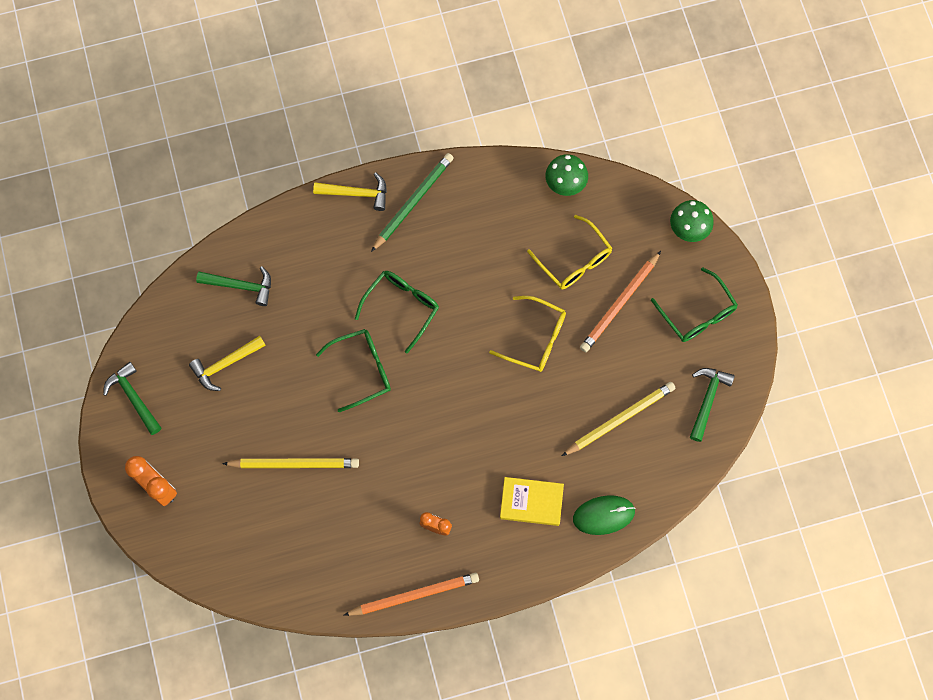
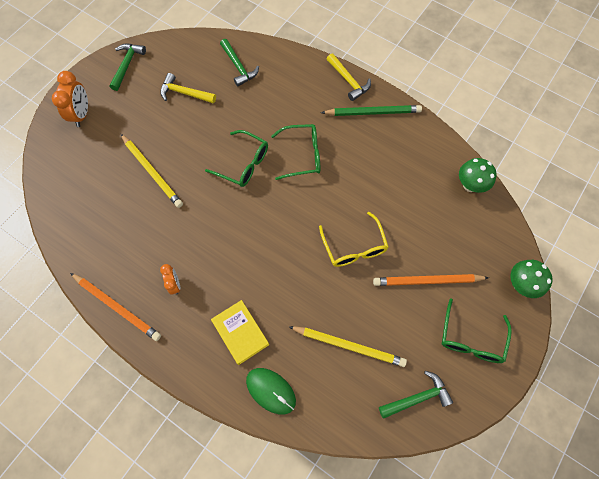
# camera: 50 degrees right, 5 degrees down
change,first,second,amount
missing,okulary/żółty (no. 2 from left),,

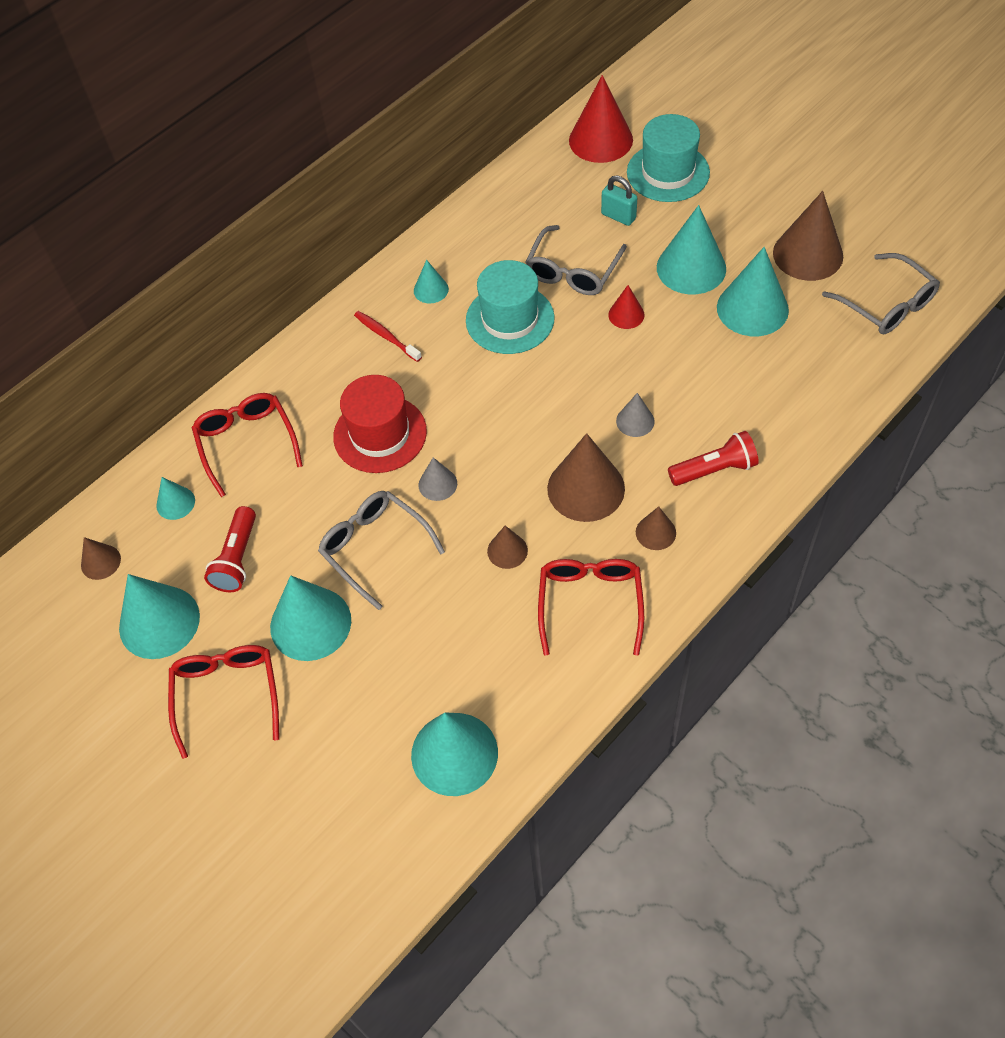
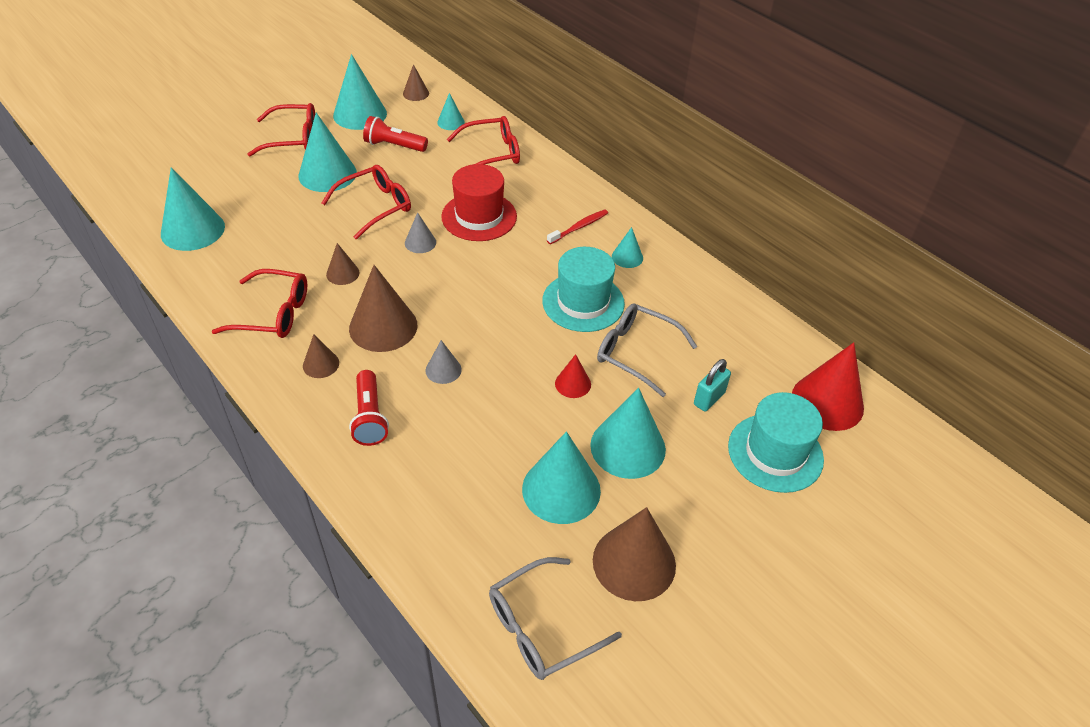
# camera: 90 degrees right, 10 degrees down
change,first,second,amount
colour,okulary/szary (no. 1 from left),okulary/czerwony (no. 3 from left),

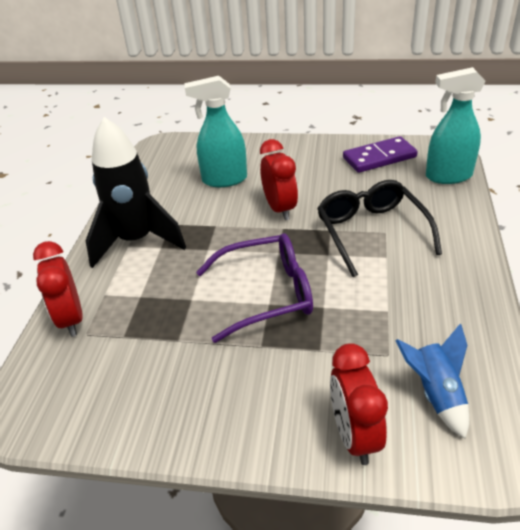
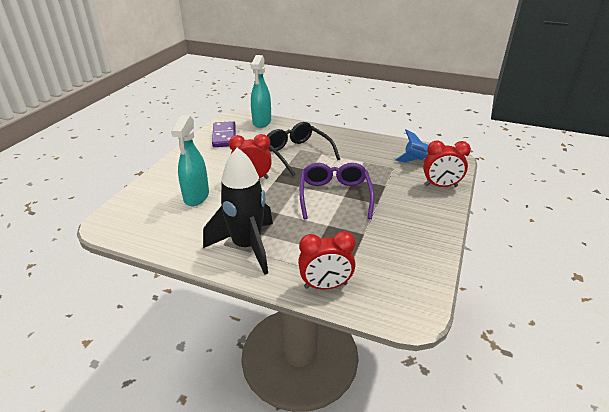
# camera: 80 degrees left, 5 degrees down
change,first,second,amount
spun,okulary/czarny,,60 degrees clockwise

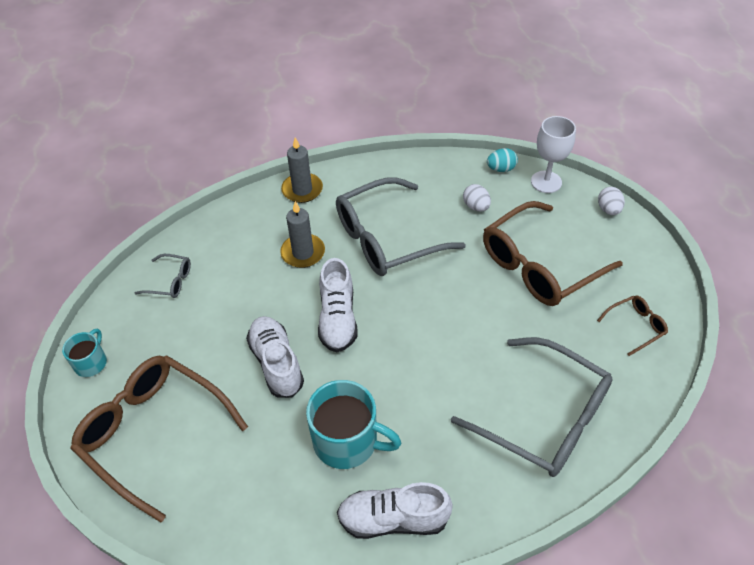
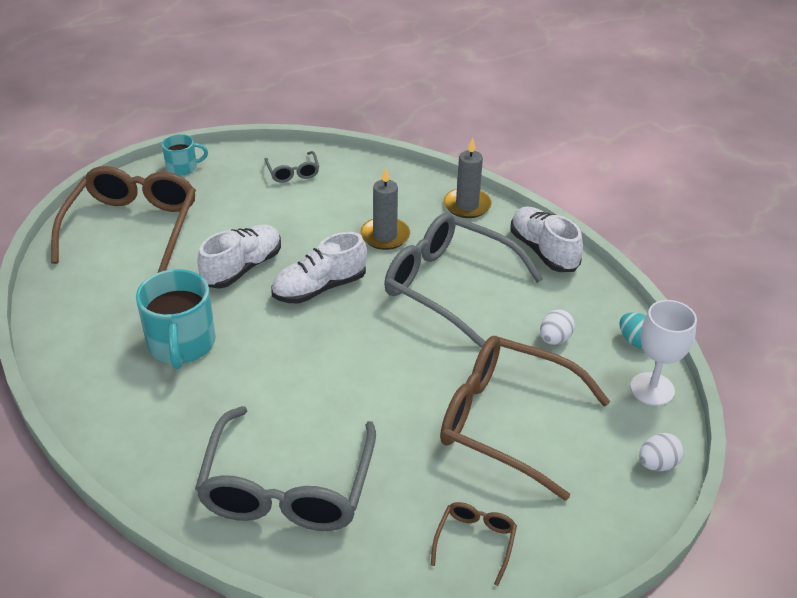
# camera: 60 degrees right, 10 degrees down
change,first,second,amount
relocated,but/biały (no. 3 from left),,
spun,okulary/brązowy (no. 3 from left in the first image),okulary/brązowy (no. 2 from left),105 degrees counterclockwise

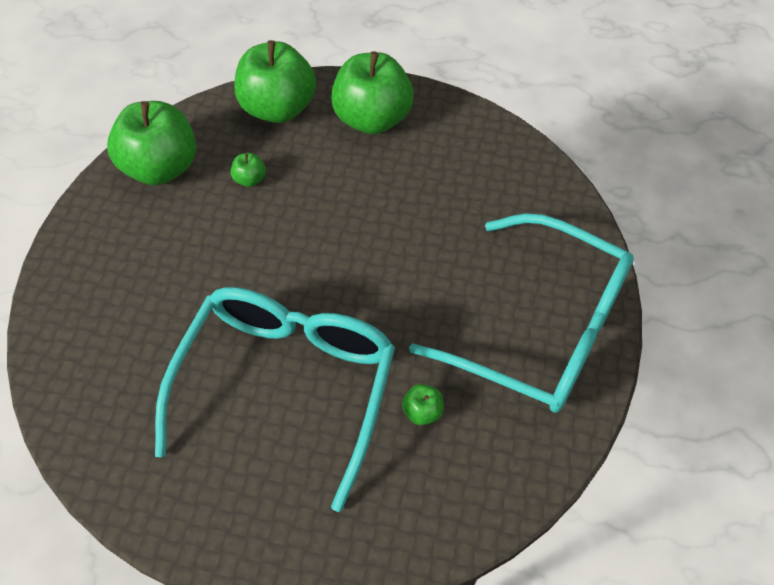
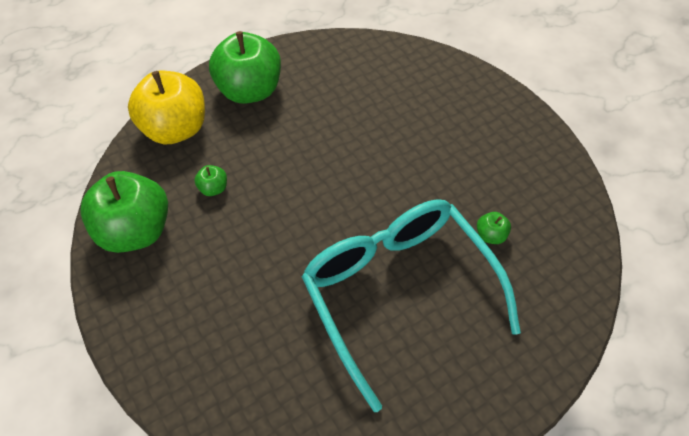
# camera: 45 degrees left, 0 degrees up
change,first,second,amount
missing,okulary/turkusowy (no. 2 from left),,
colour,jabłko/zielony (no. 3 from left),jabłko/żółty,

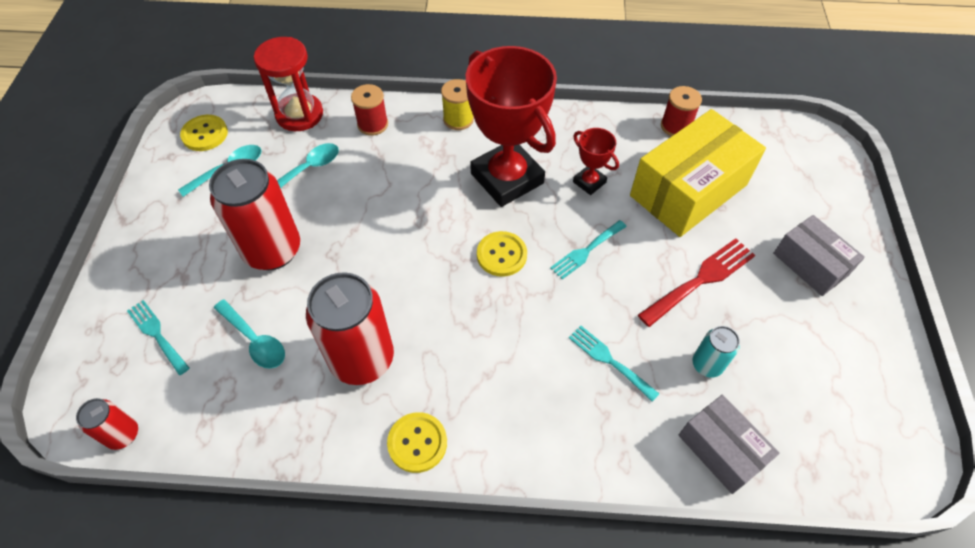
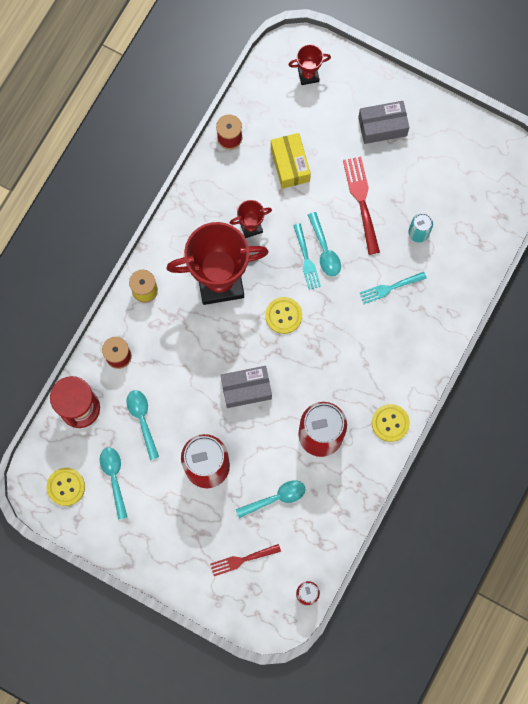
# camera: 65 degrees left, 20 degrees up
change,first,second,amount
appeared,,puchar/czerwony (no. 3 from left),
appeared,,łyżka/turkusowy (no. 4 from left),
relocated,pudełko/szary (no. 1 from left),,
colour,widelec/turkusowy (no. 1 from left),widelec/czerwony (no. 1 from left),
size,pudełko/żółty,,x0.57

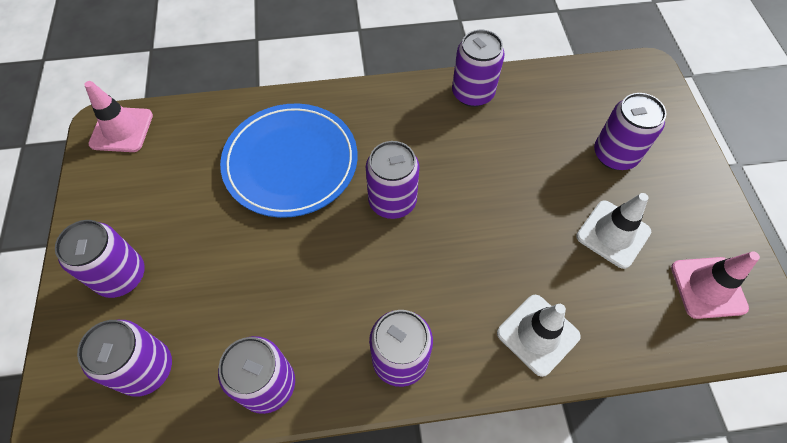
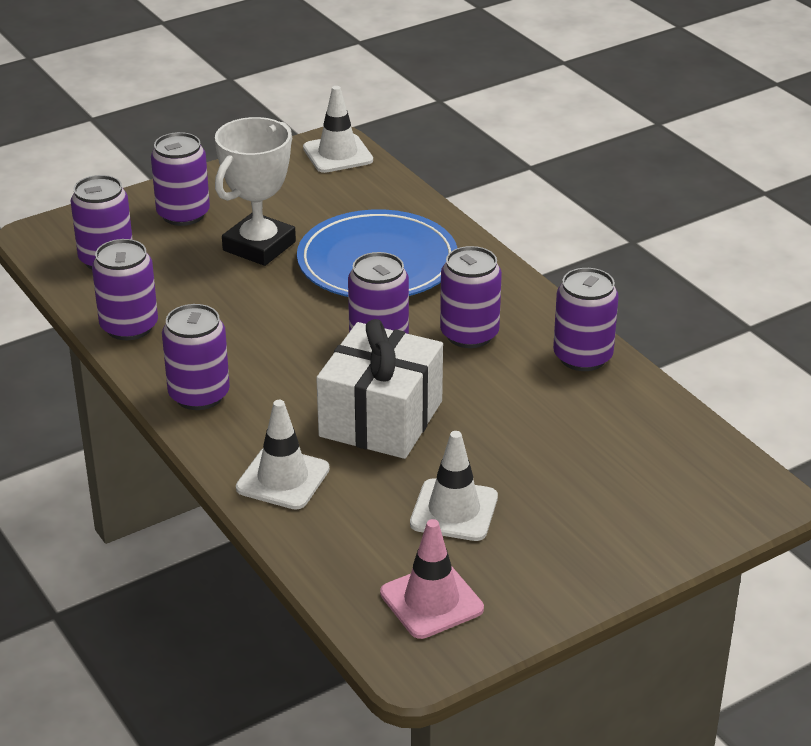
# camera: 65 degrees right, 25 degrees down
change,first,second,amount
appeared,,puchar/biały,
appeared,,prezent/biały,
relocated,puszka/fioletowy (no. 7 from left in the first image),puszka/fioletowy (no. 6 from left),
colour,pachołek/różowy (no. 1 from left),pachołek/biały (no. 2 from left),

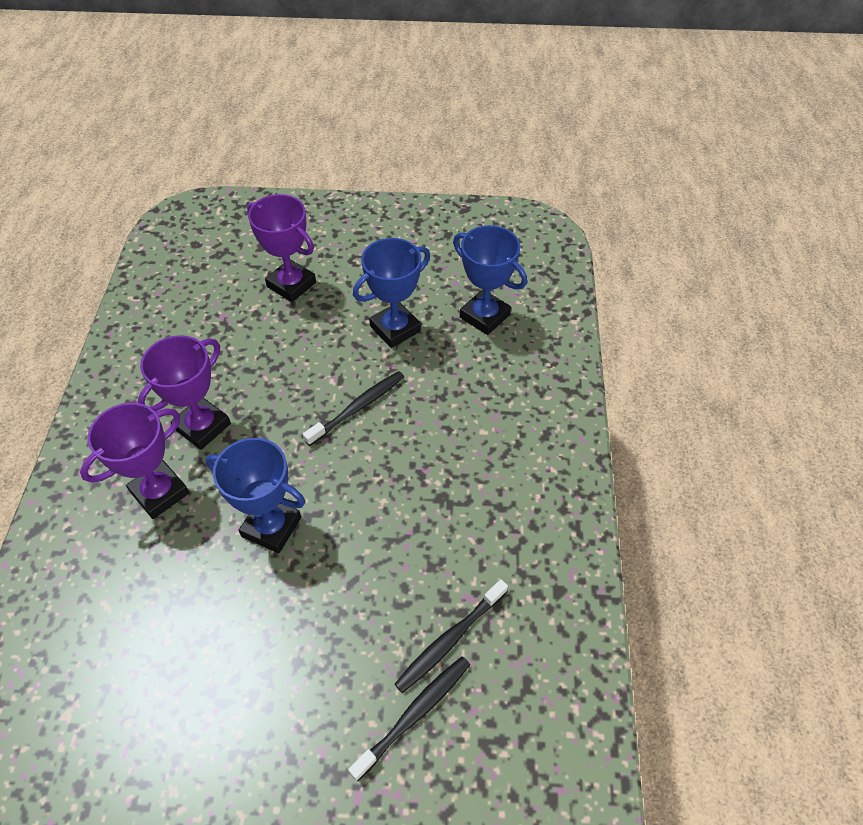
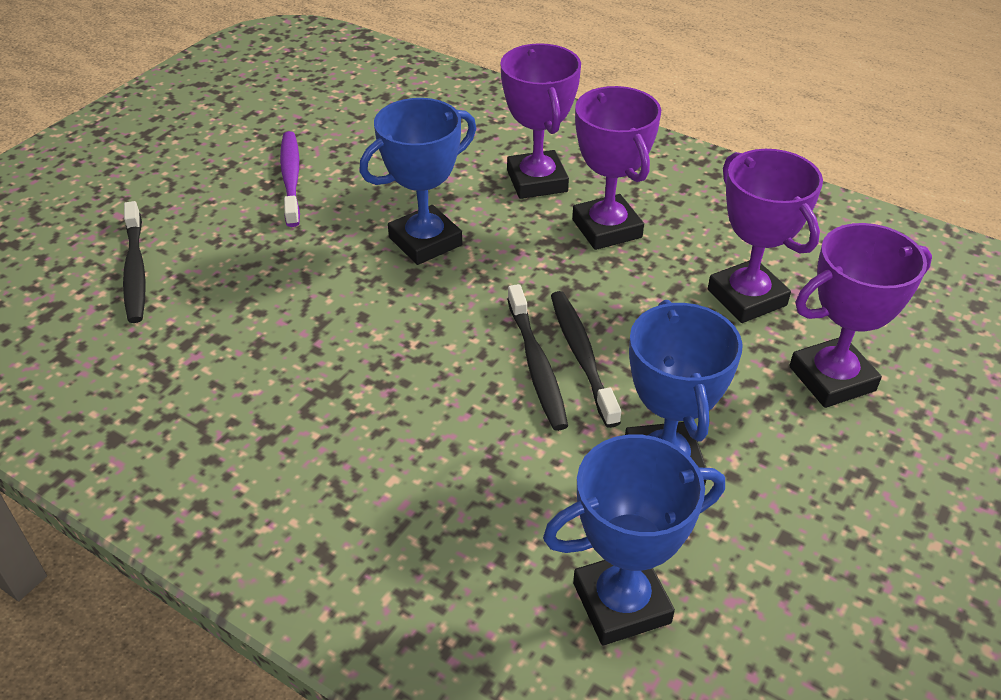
# camera: 120 degrees right, 10 degrees down
change,first,second,amount
appeared,,szczoteczka do zębów/fioletowy,
appeared,,puchar/fioletowy (no. 3 from left),
relocated,szczoteczka do zębów/czarny (no. 3 from left),,

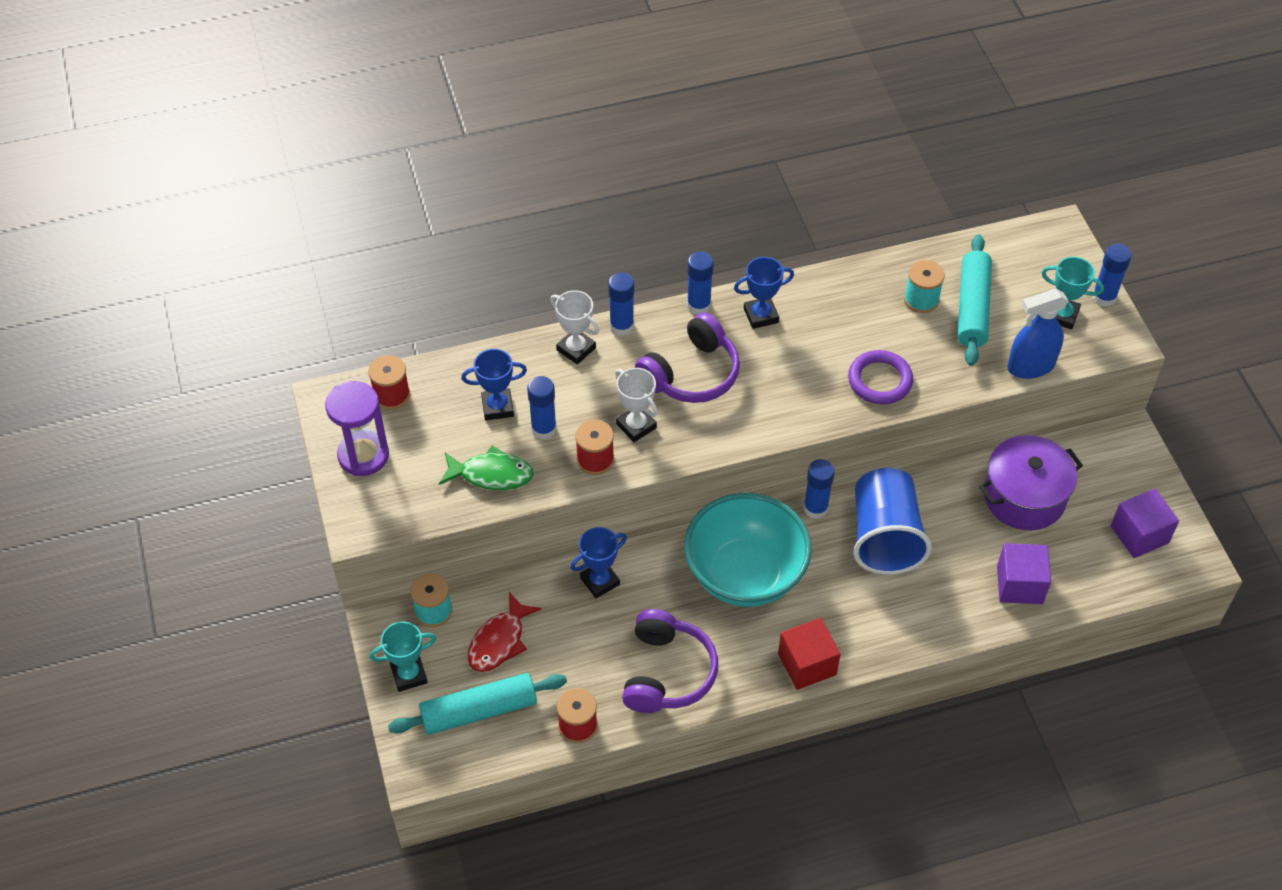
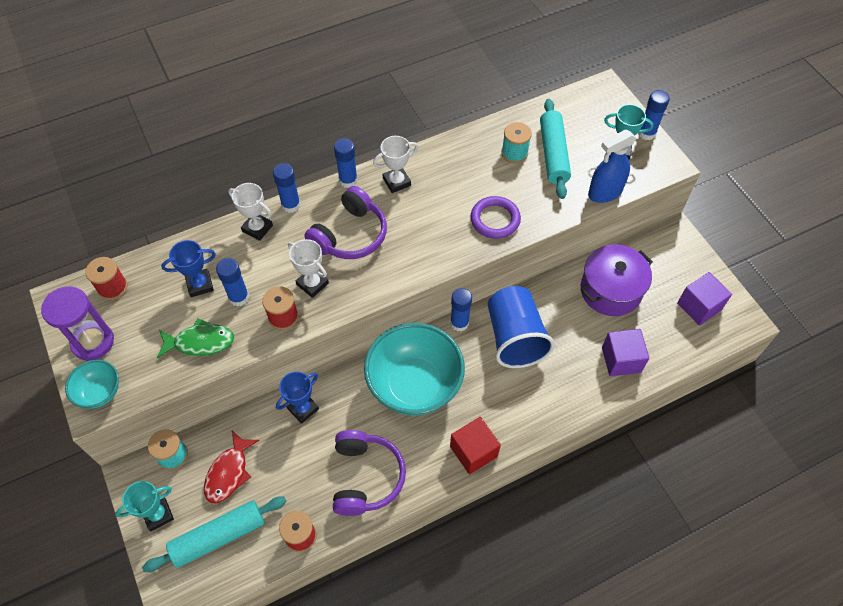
# camera: 10 degrees left, 5 degrees up
change,first,second,amount
appeared,,miska/turkusowy (no. 1 from left),
colour,puchar/niebieski (no. 3 from left),puchar/biały (no. 3 from left),

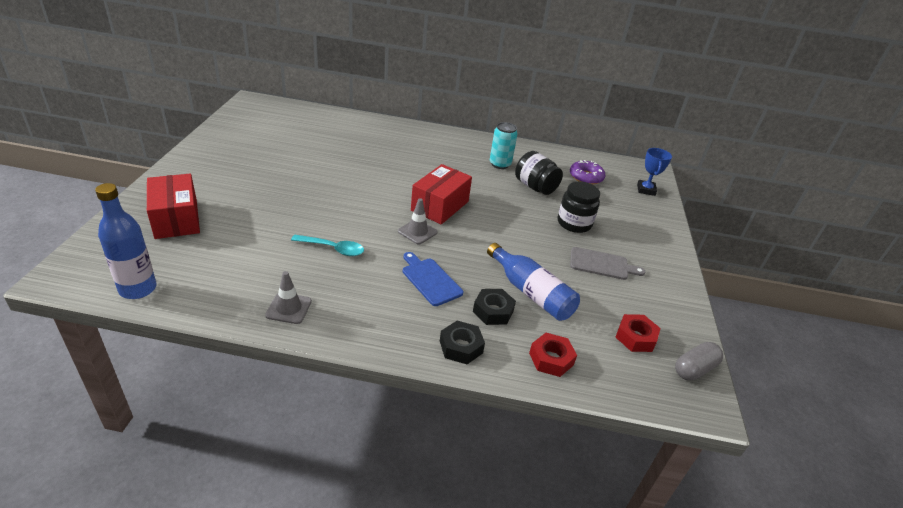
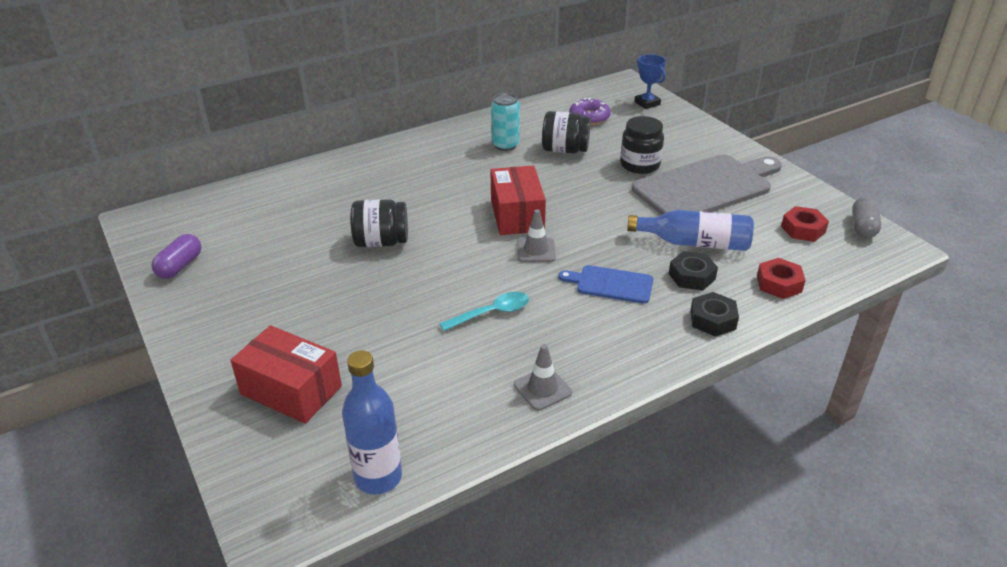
# camera: 35 degrees left, 0 degrees up
change,first,second,amount
appeared,,kapsułka/fioletowy,
appeared,,słoik/czarny (no. 1 from left),
size,deska do krojenia/szary,,x2.04

